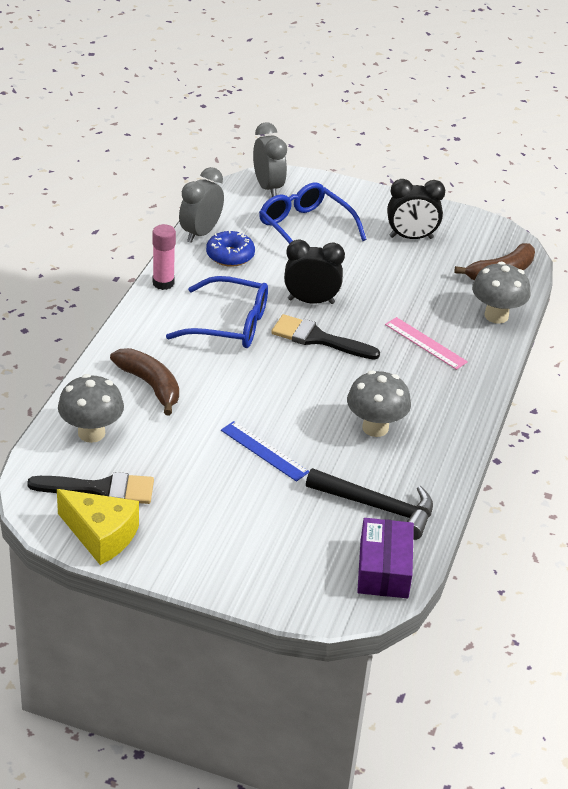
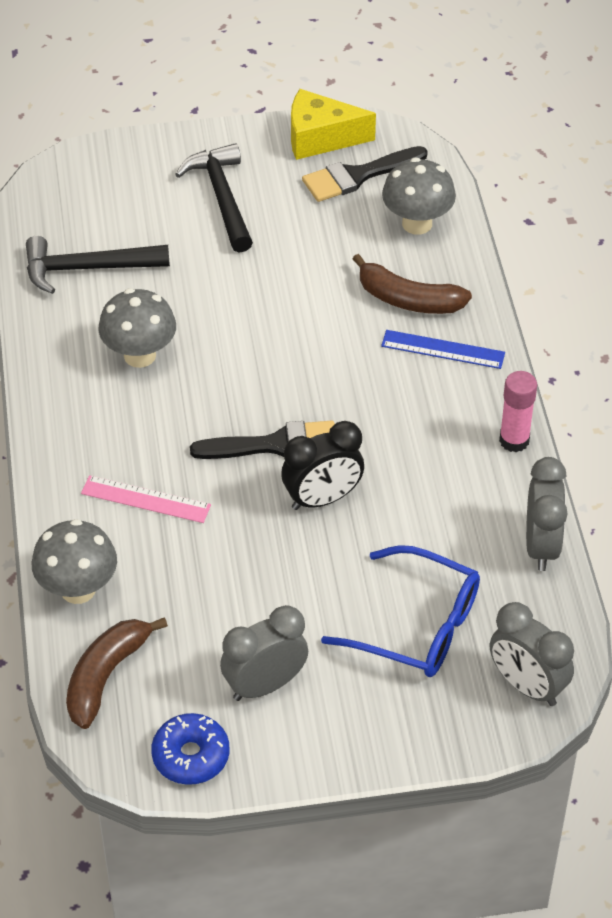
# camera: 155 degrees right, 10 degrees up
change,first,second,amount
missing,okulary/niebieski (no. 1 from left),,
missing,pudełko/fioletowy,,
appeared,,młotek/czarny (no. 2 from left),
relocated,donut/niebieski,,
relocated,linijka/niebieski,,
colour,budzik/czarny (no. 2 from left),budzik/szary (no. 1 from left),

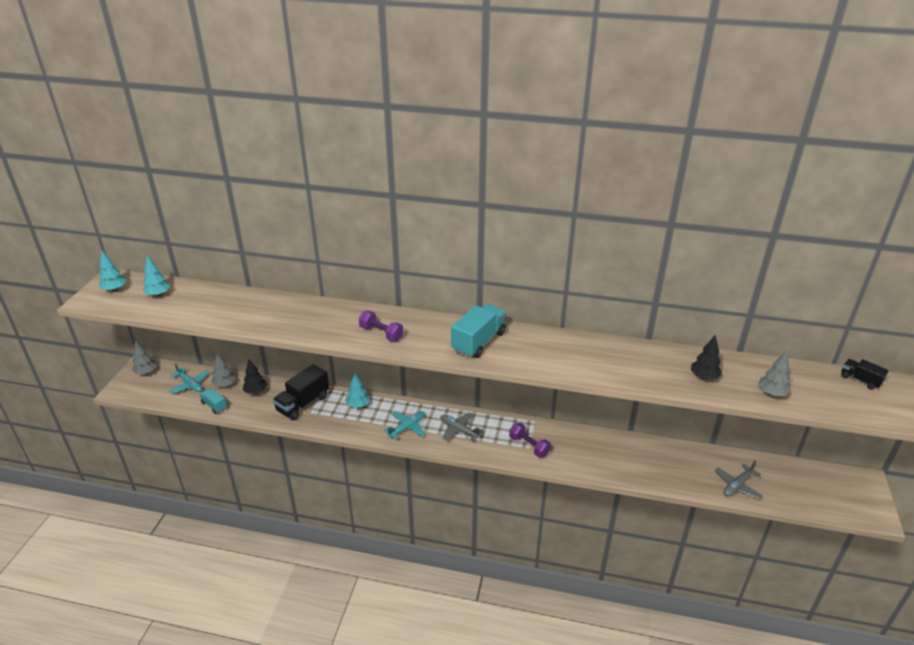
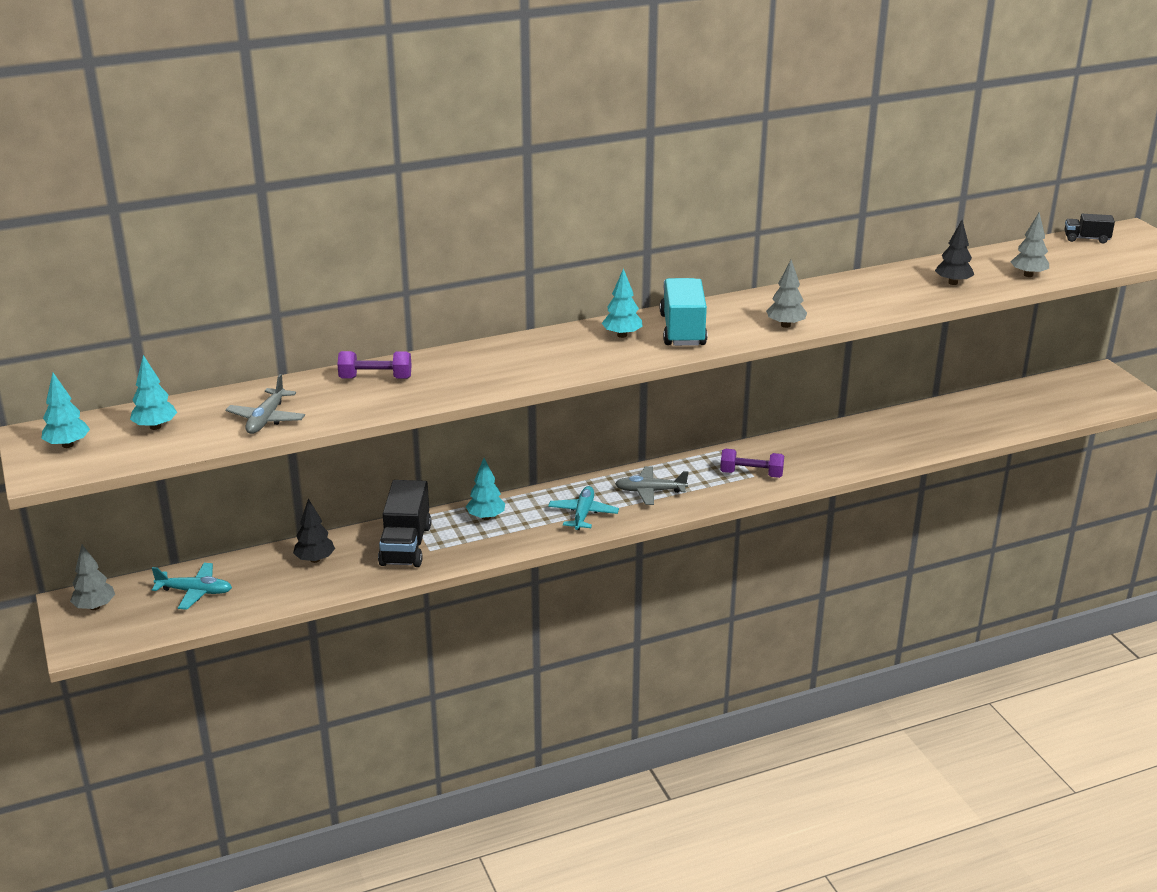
# camera: 35 degrees left, 5 degrees down
change,first,second,amount
missing,ciężarówka/turkusowy (no. 1 from left),,
appeared,,drzewko/turkusowy (no. 4 from left),
relocated,drzewko/szary (no. 2 from left),,
relocated,hantel/fioletowy (no. 1 from left),,
relocated,samolot/szary (no. 2 from left in the first image),samolot/szary (no. 1 from left),

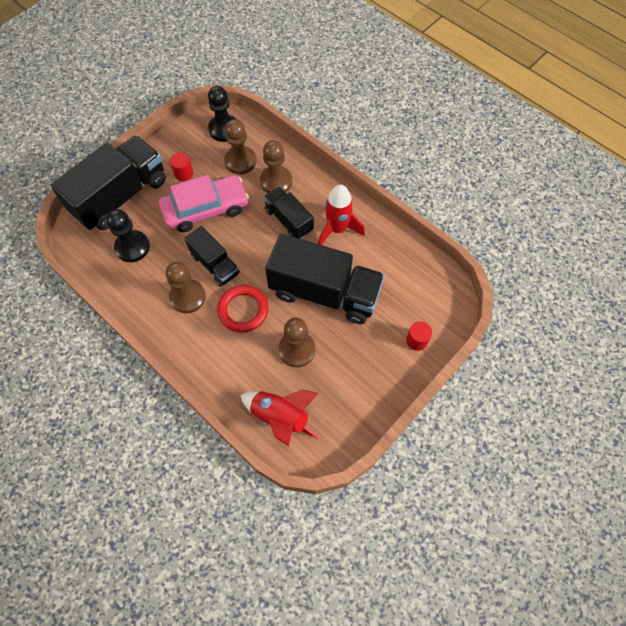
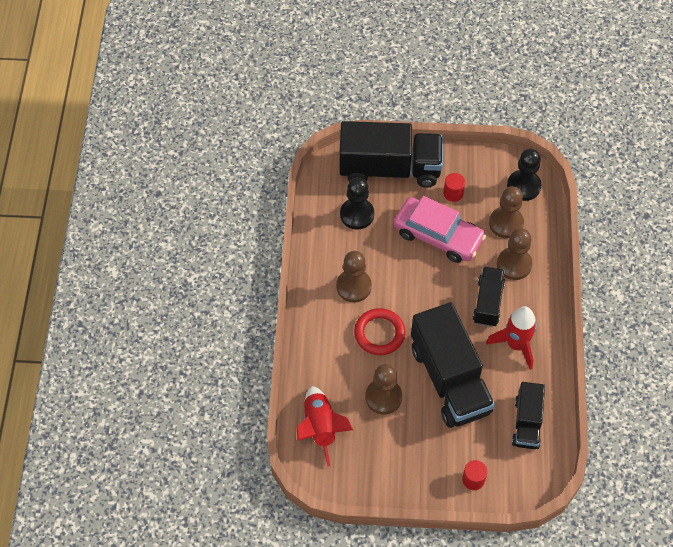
# camera: 50 degrees right, 5 degrees down
change,first,second,amount
relocated,ciężarówka/czarny (no. 2 from left in the first image),ciężarówka/czarny (no. 4 from left),

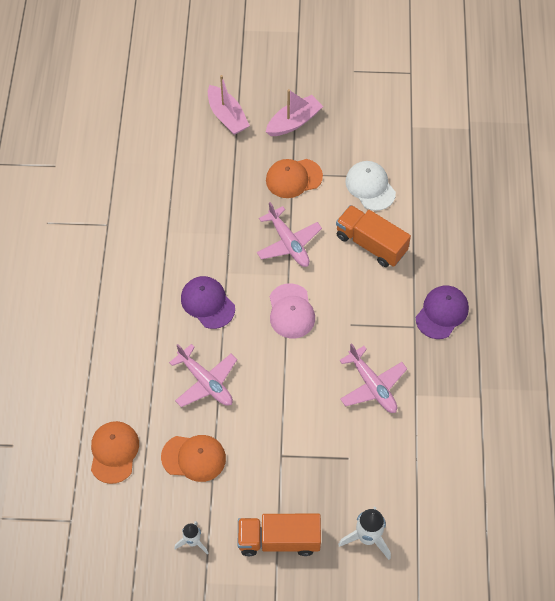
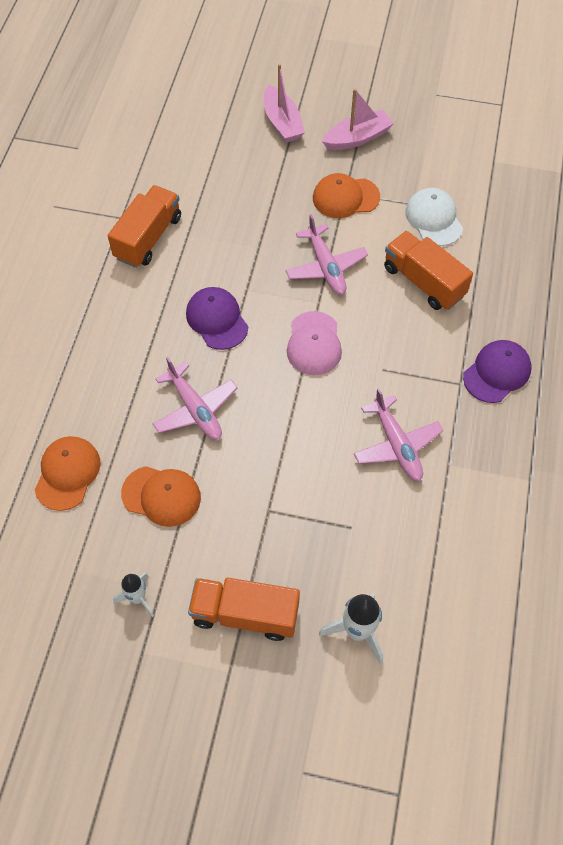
# camera: 10 degrees right, 0 degrees up
change,first,second,amount
appeared,,ciężarówka/pomarańczowy (no. 1 from left),

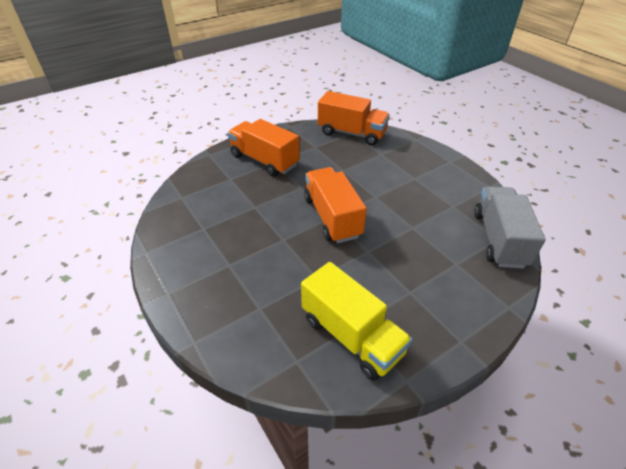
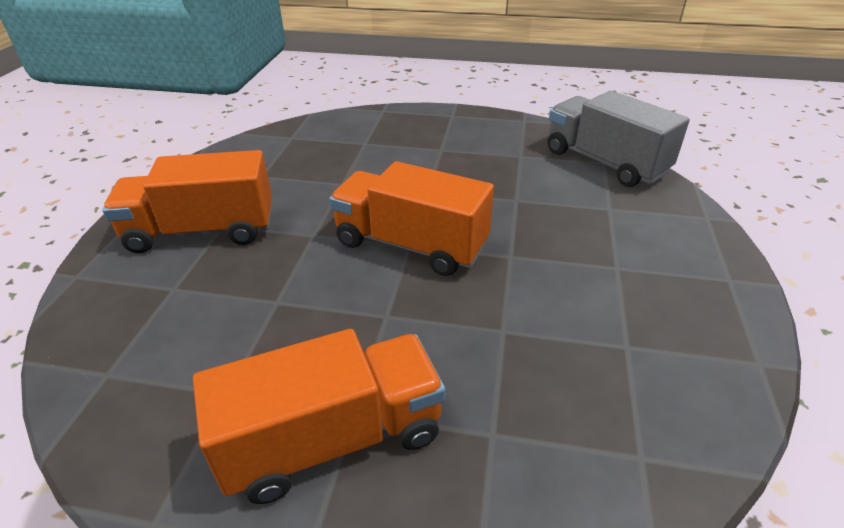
# camera: 45 degrees left, 5 degrees down
change,first,second,amount
missing,ciężarówka/żółty,,
relocated,ciężarówka/pomarańczowy (no. 3 from left in the first image),ciężarówka/pomarańczowy (no. 2 from left),

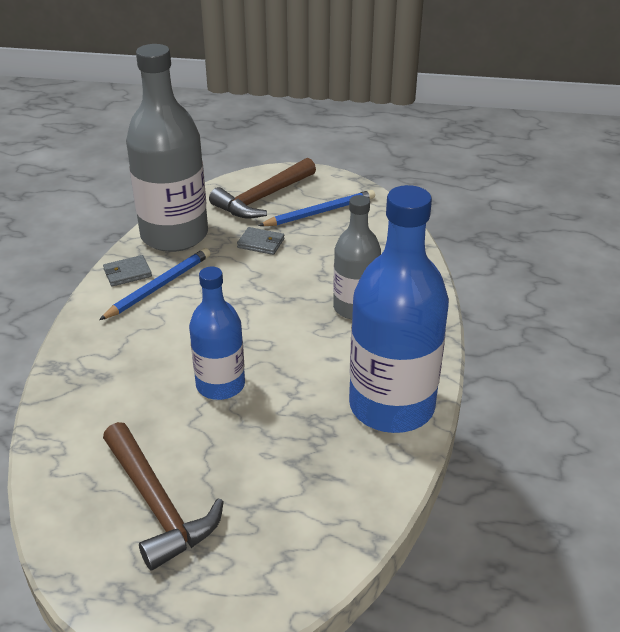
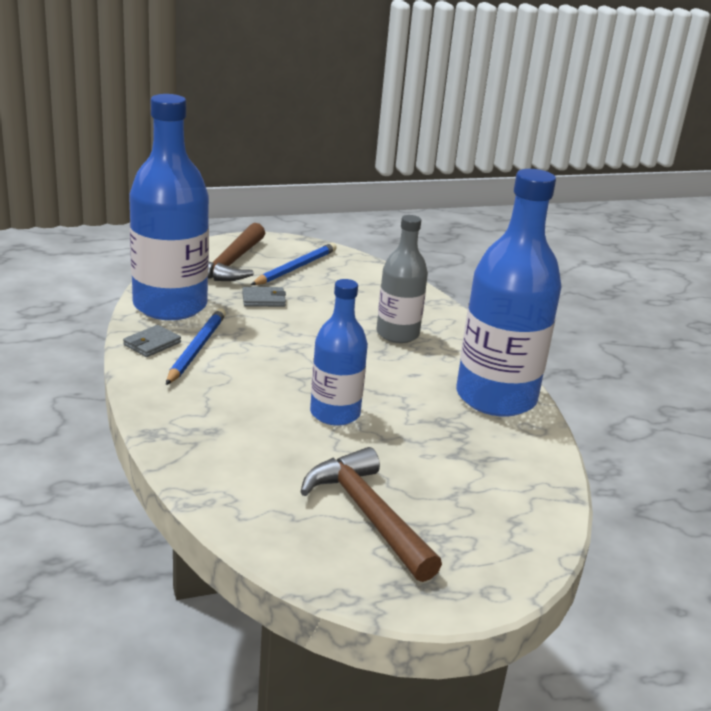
# camera: 30 degrees left, 10 degrees down
change,first,second,amount
colour,butelka/szary (no. 1 from left),butelka/niebieski (no. 1 from left),
spun,młotek/brązowy (no. 1 from left in the first image),młotek/brązowy (no. 2 from left),150 degrees counterclockwise

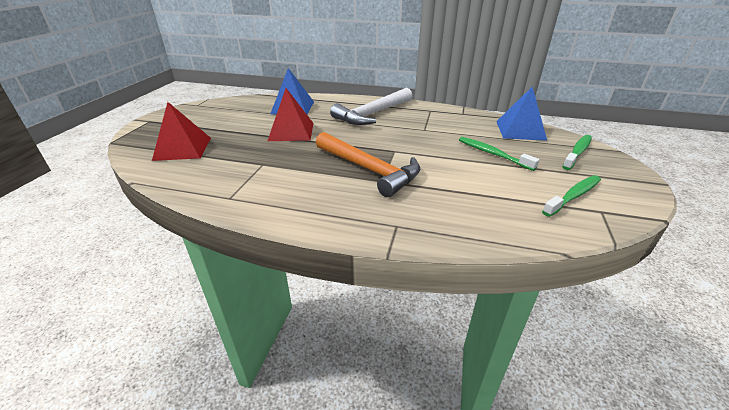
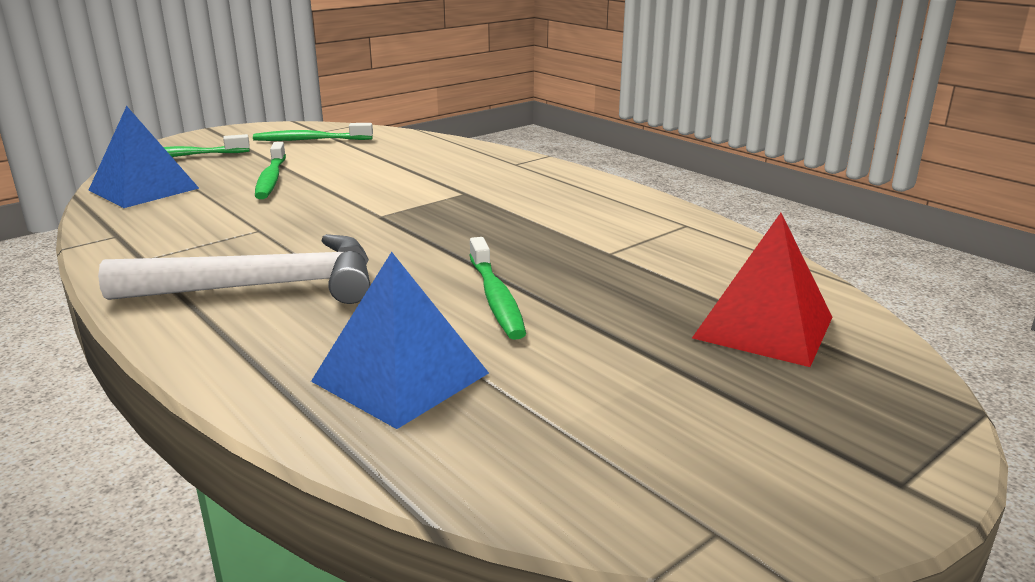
# camera: 145 degrees left, 10 degrees down
change,first,second,amount
missing,młotek/pomarańczowy,,
exchanged,piramida/czerwony (no. 2 from left),szczoteczka do zębów/zielony (no. 4 from left),

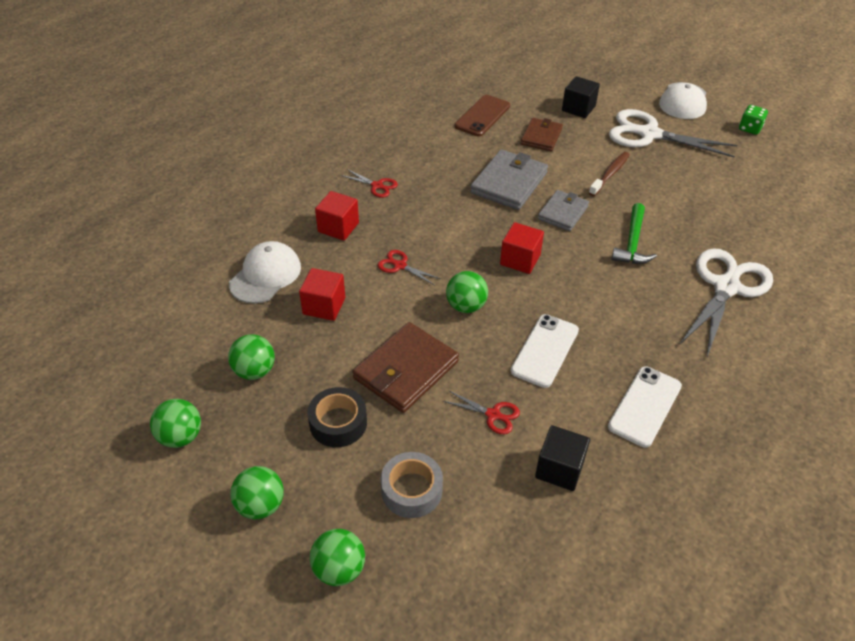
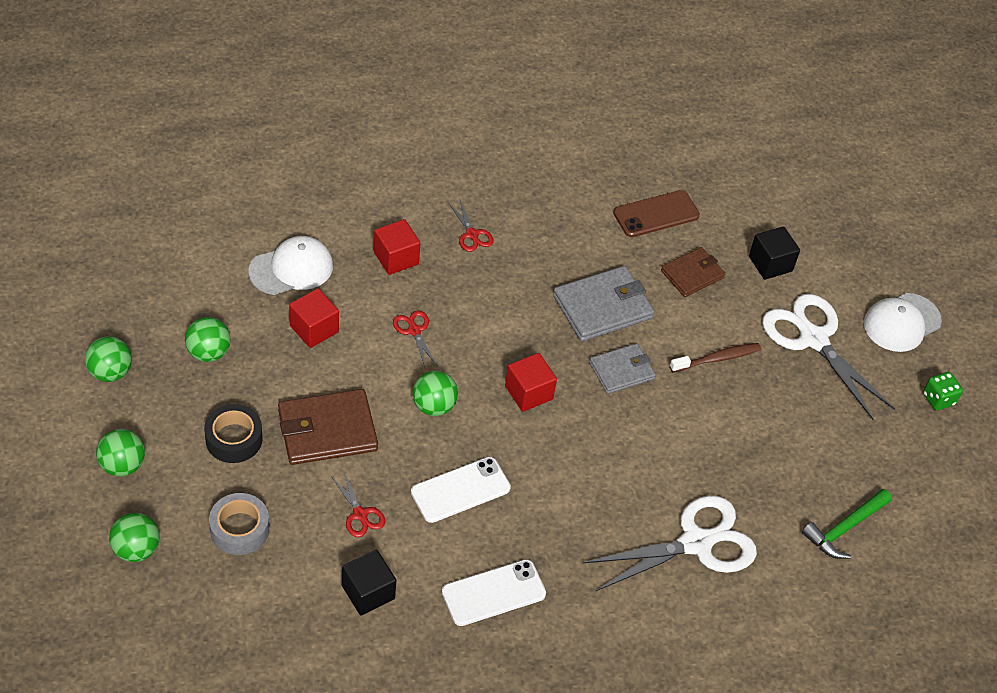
# camera: 30 degrees right, 5 degrees up
change,first,second,amount
relocated,młotek/zielony,,

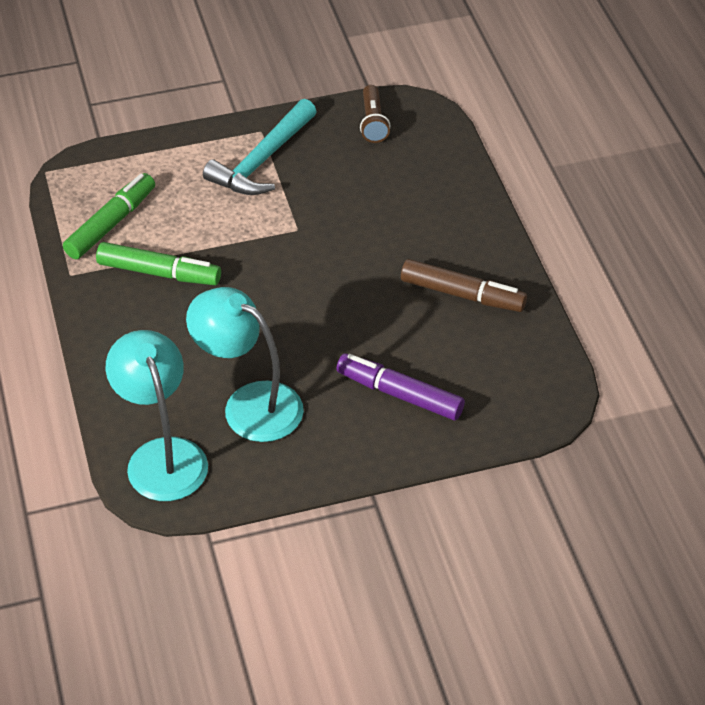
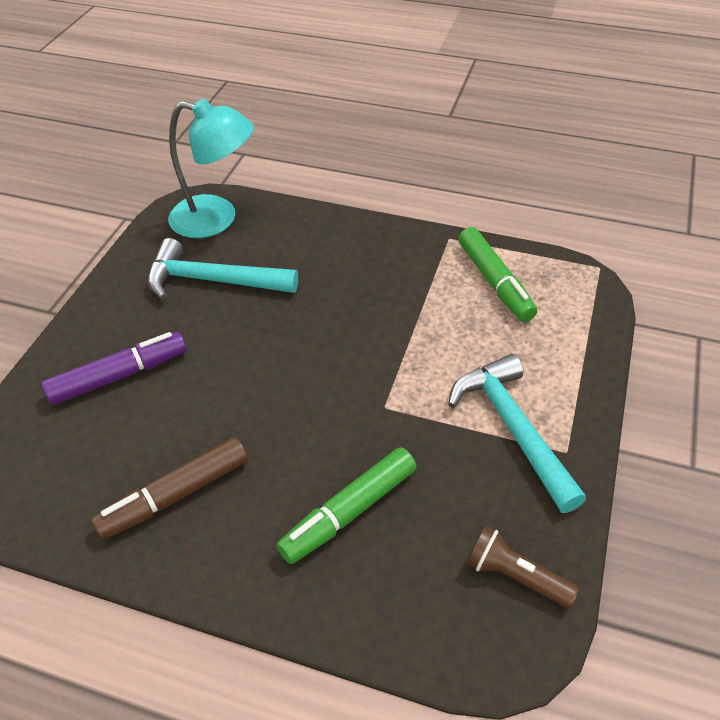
# camera: 125 degrees right, 0 degrees up
change,first,second,amount
relocated,flamaster/zielony (no. 2 from left in the first image),flamaster/zielony (no. 1 from left),
exchanged,lampka/turkusowy (no. 2 from left),młotek/turkusowy (no. 1 from left),

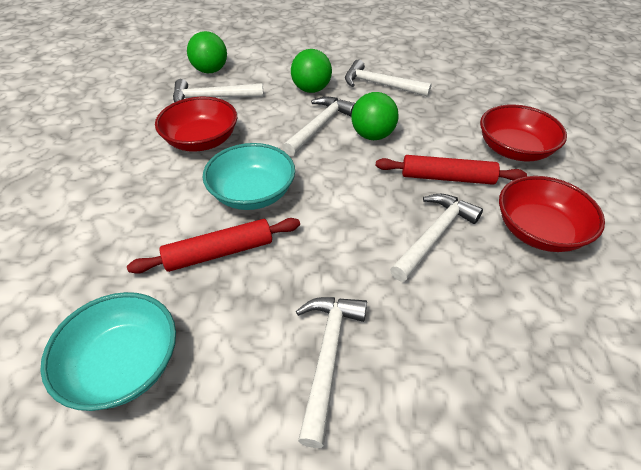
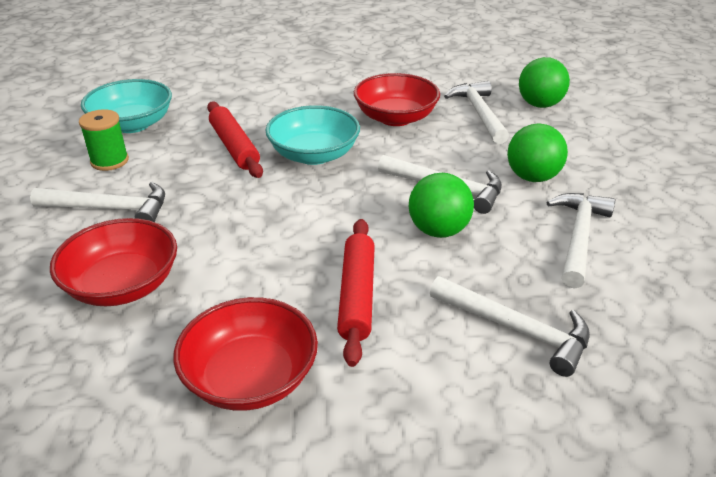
# camera: 85 degrees right, 10 degrees down
change,first,second,amount
appeared,,szpulka/zielony,
relocated,młotek/biały (no. 5 from left in the first image),młotek/biały (no. 4 from left),
relocated,miska/czerwony (no. 2 from left in the first image),miska/czerwony (no. 1 from left),

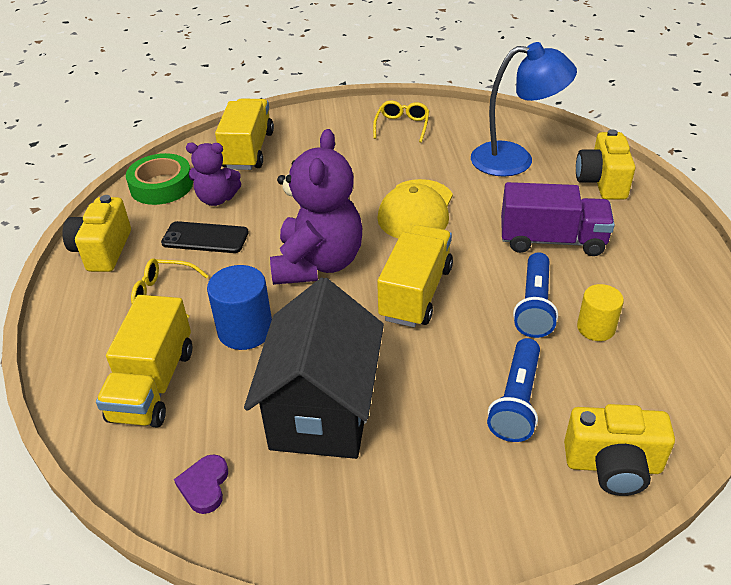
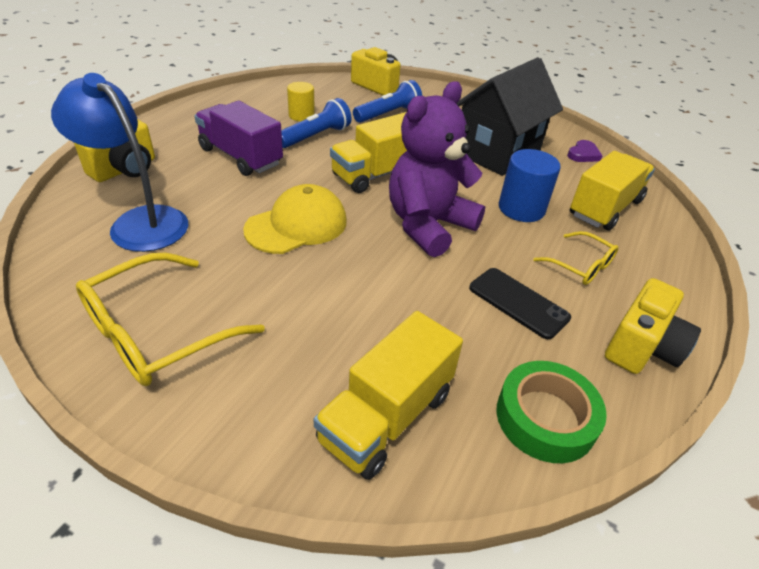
# camera: 150 degrees left, 0 degrees up
change,first,second,amount
missing,miś/fioletowy (no. 1 from left),,
size,okulary/żółty (no. 2 from left in the first image),okulary/żółty (no. 1 from left),x1.81

